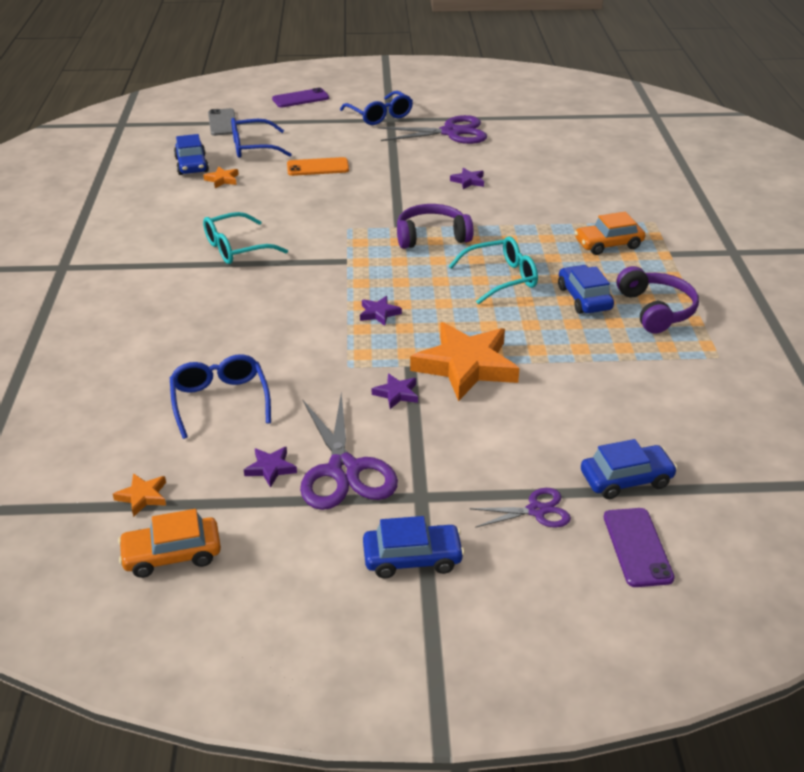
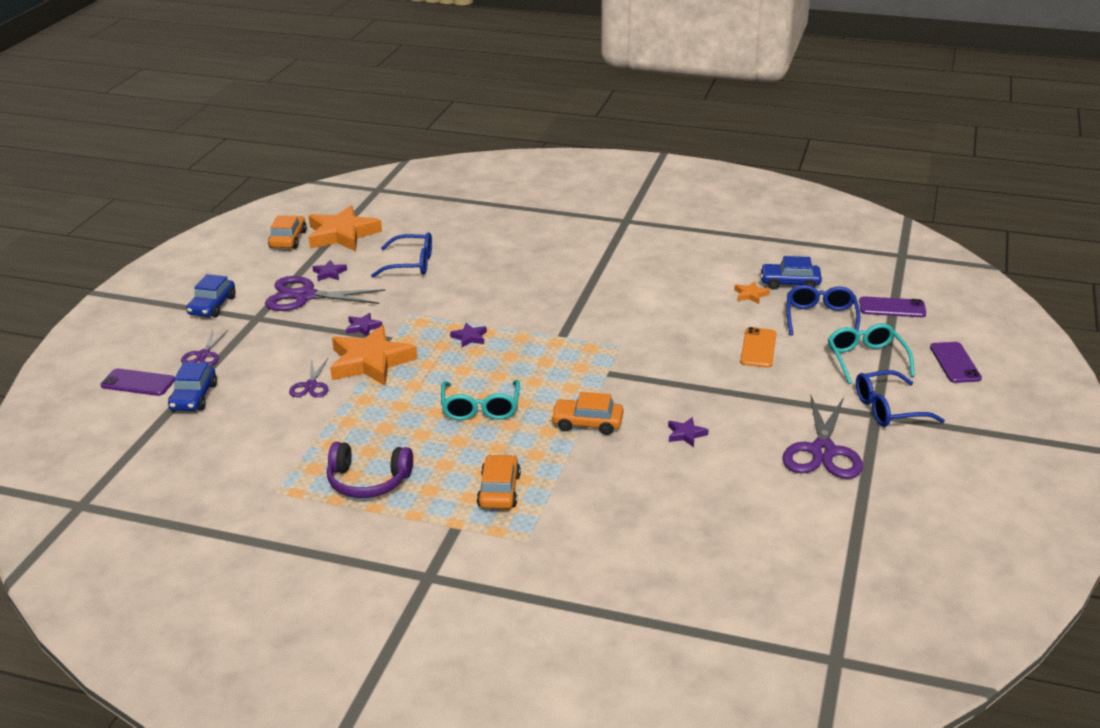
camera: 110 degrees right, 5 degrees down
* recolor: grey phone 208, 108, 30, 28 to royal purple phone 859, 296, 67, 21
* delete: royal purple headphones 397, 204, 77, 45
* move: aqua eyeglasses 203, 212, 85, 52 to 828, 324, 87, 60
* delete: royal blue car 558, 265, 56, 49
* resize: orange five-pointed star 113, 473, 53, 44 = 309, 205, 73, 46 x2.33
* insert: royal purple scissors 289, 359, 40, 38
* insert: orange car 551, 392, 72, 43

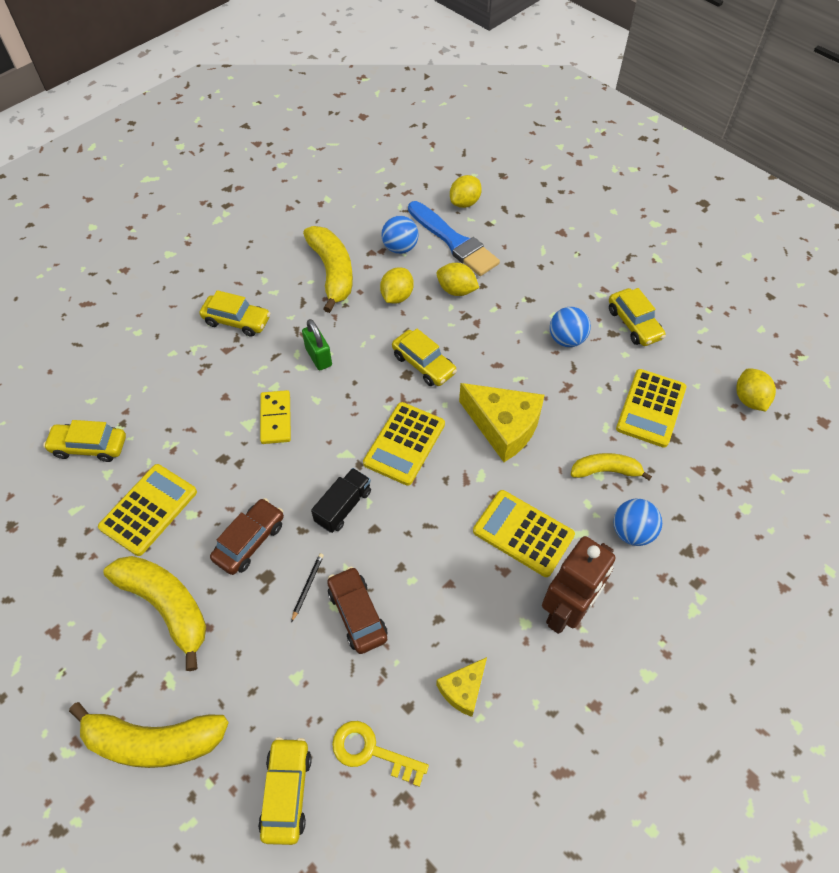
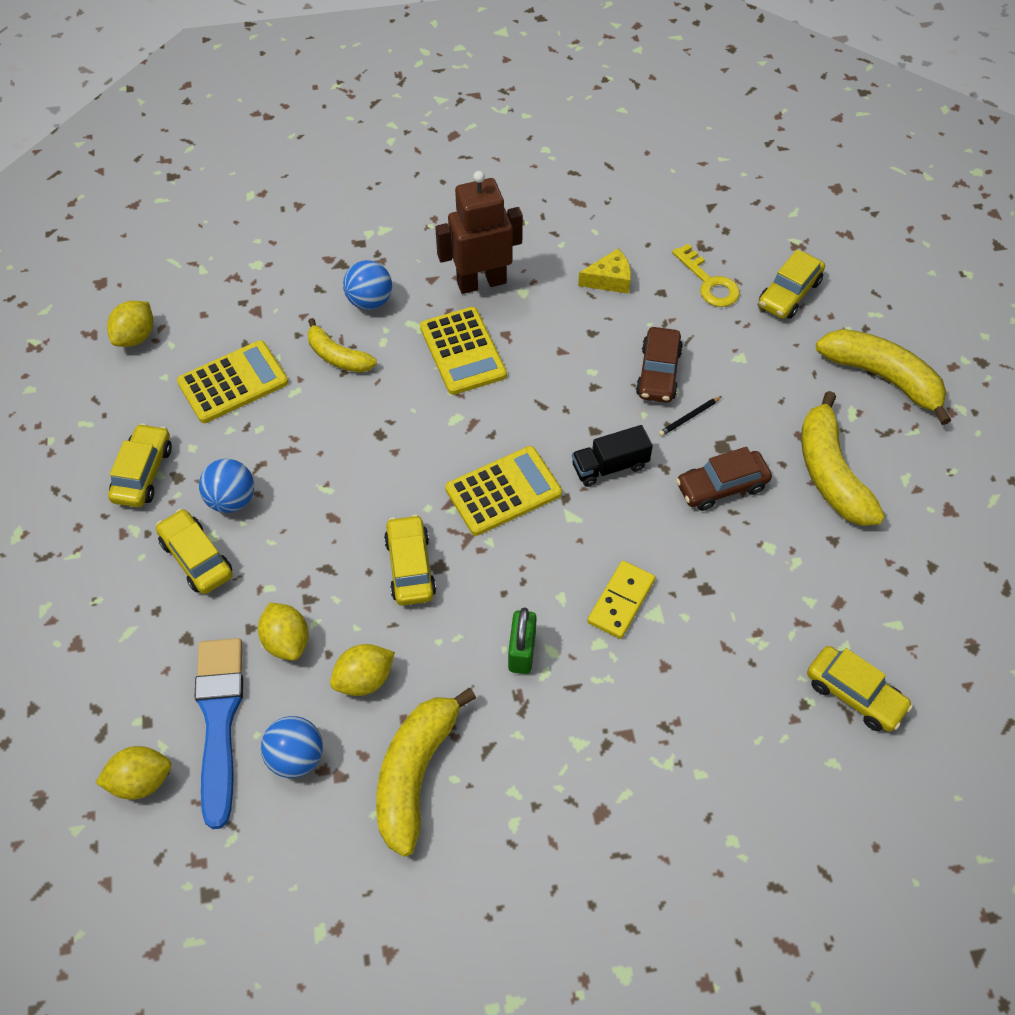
camera: 145 degrees left, 0 degrees up
* move: golden car 200, 290, 70, 47 to 156, 509, 76, 85
* delete: golden cheese wedge 459, 383, 86, 79
* delete: golden pocket calculator 98, 464, 99, 92

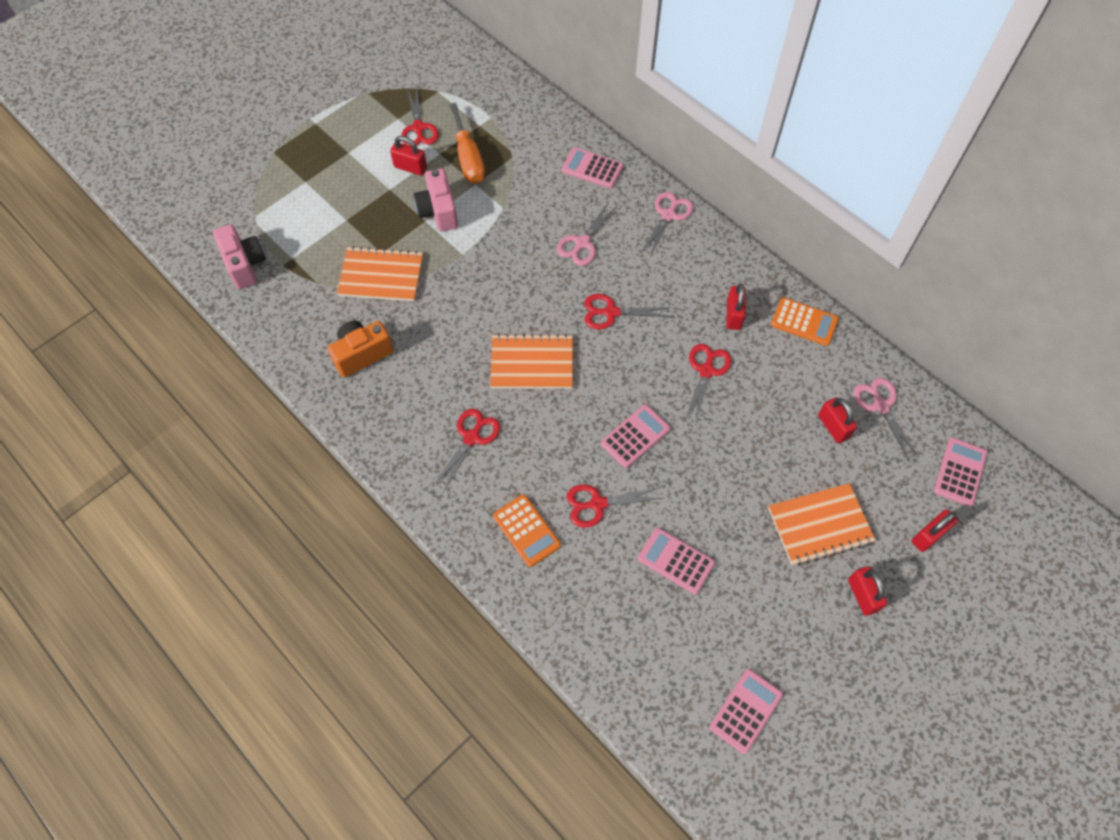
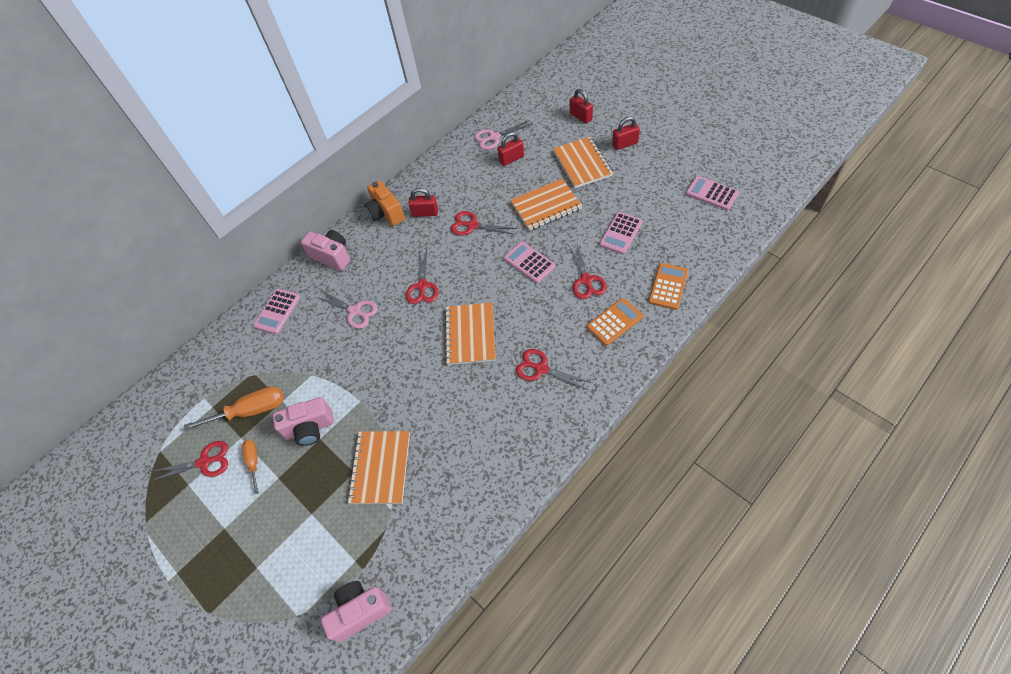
camera: 85 degrees left, 5 degrees down
* replace: red padlock 390, 136, 37, 40 to orange screwdriver 242, 440, 17, 54
* replace: pink scissors 640, 192, 53, 65 to pink compact camera 301, 230, 49, 41
* move: orange pocket calculator 771, 297, 68, 49 to 649, 263, 39, 47
* move: orange compact camera 328, 320, 66, 57 to 364, 180, 41, 46
* delete: pink pocket calculator 934, 437, 54, 70
* insert: orange notebook 510, 179, 72, 52

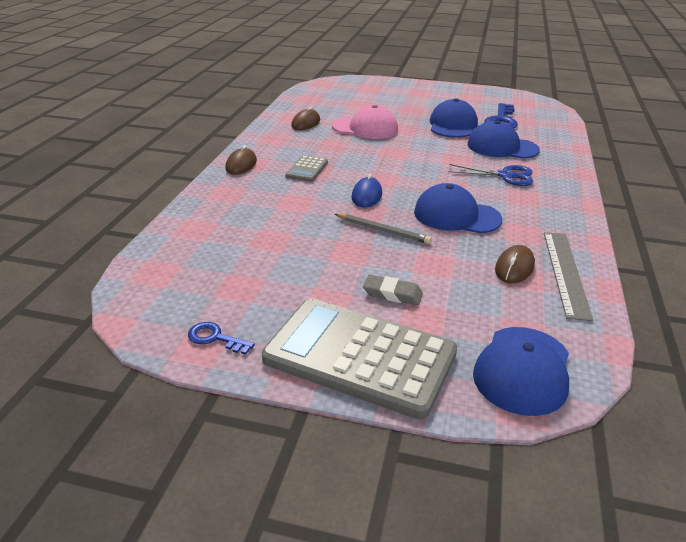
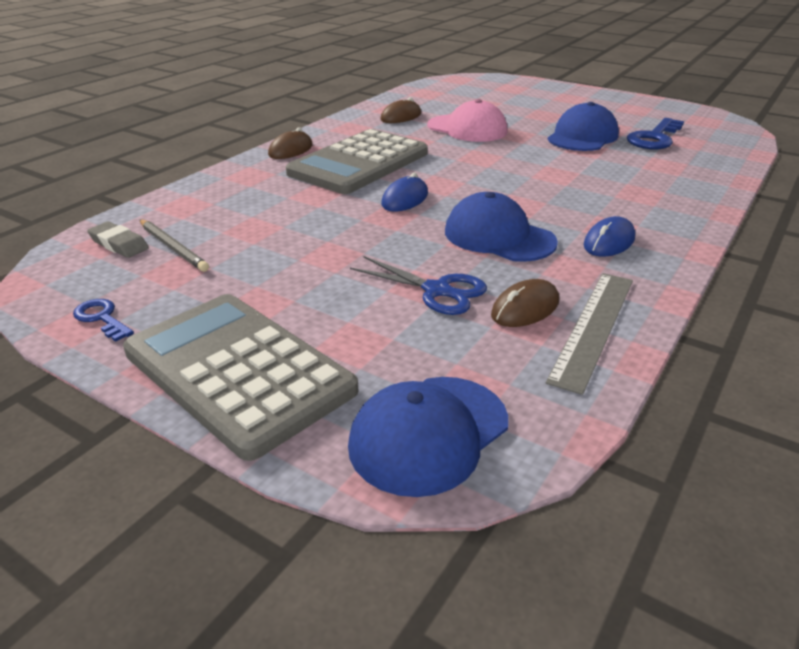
camera: 20 degrees right, 0 degrees up
* delete: royal blue peaked cap 467, 121, 73, 38
* resize: grey pocket calculator 285, 155, 43, 27 = 286, 129, 142, 65 x2.27
* move: royal blue scissors 448, 164, 85, 22 to 350, 256, 137, 59
* move: grey wooden pencil 335, 214, 96, 30 to 139, 219, 70, 53
* move: grey gum eraser 363, 275, 60, 30 to 87, 221, 62, 37
* insert: royal blue mouse 584, 216, 51, 41

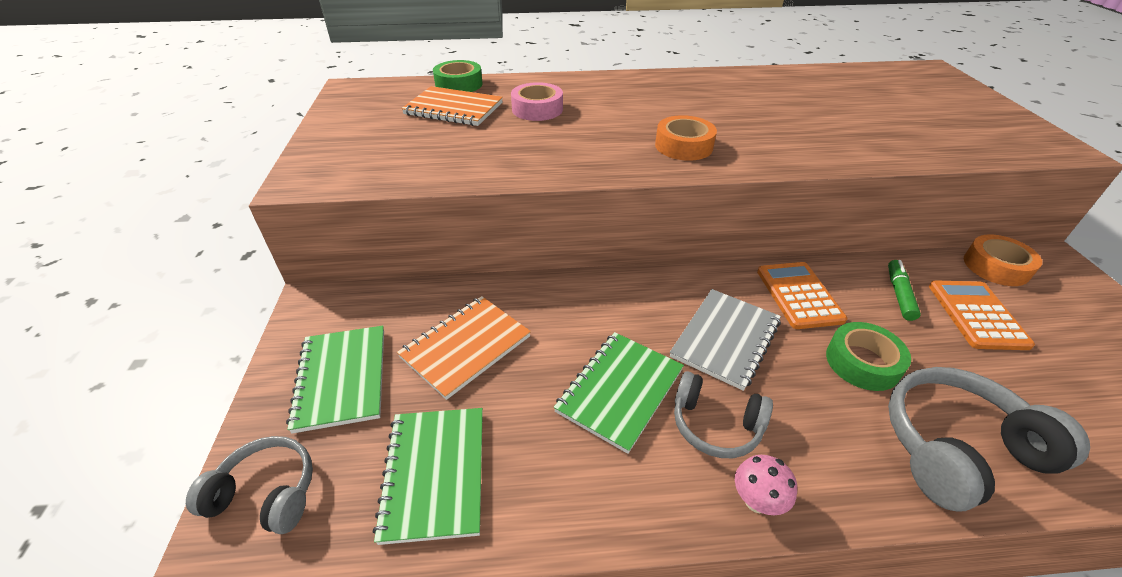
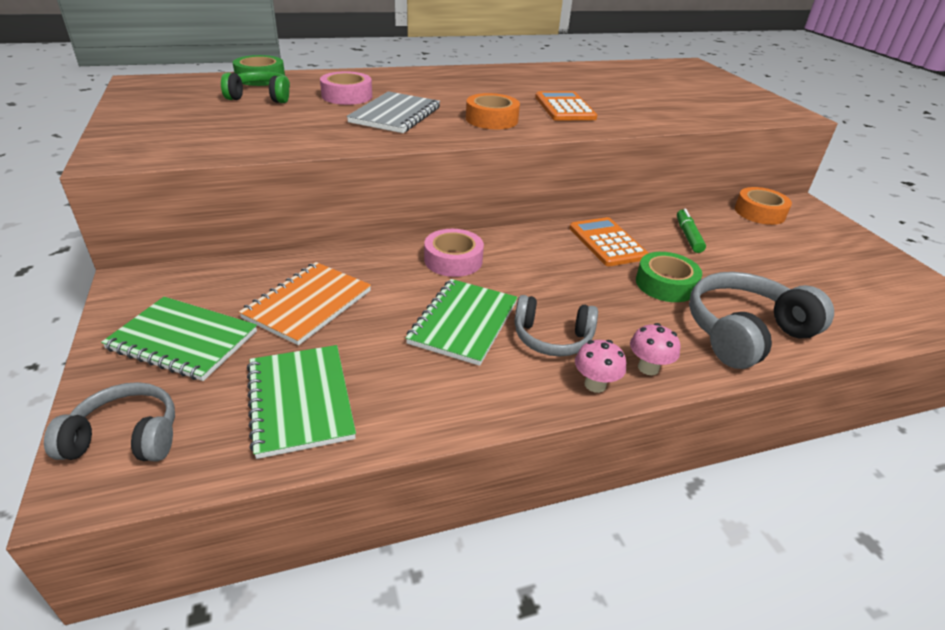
camera: 15 degrees left, 5 degrees down
* replace: orange notebook 401, 86, 102, 40 to leaf-green headphones 221, 71, 69, 32
* move: orange pocket calculator 929, 280, 106, 70 to 535, 91, 62, 30
* move: grey notebook 670, 289, 111, 102 to 347, 91, 93, 42
* rotate: leaf-green notebook 286, 326, 98, 108 = 101, 297, 156, 84 45 degrees counterclockwise
* insert: pink tape 424, 229, 60, 48
* insert: pink mushroom 630, 323, 50, 52

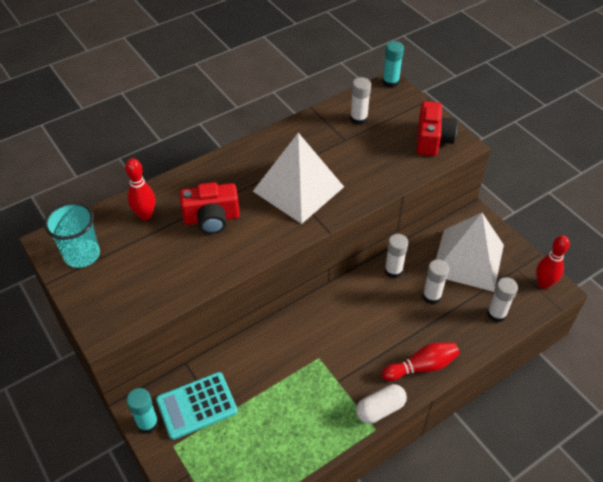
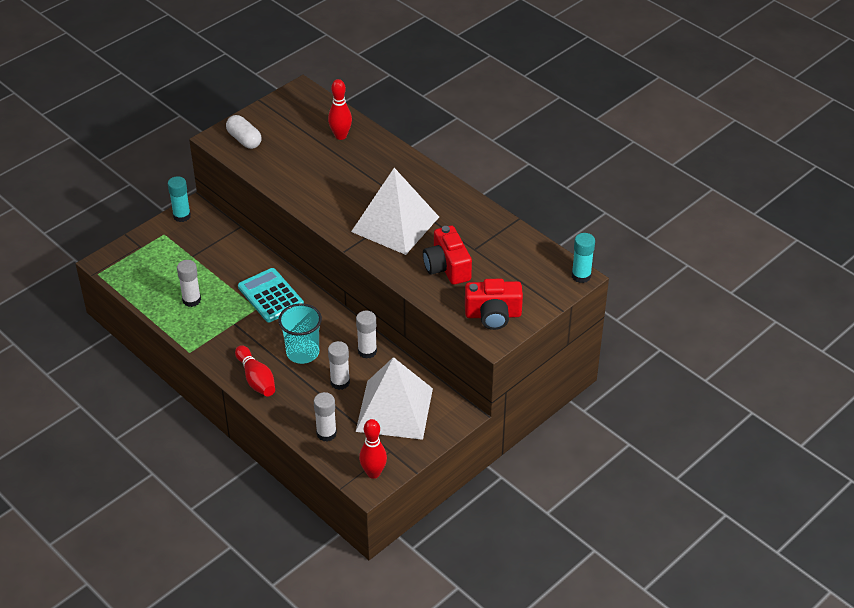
camera: 80 degrees right, 5 degrees down
* move: white glue 350, 77, 21, 48 to 177, 260, 24, 47
* move: red compact camera 180, 182, 60, 52 to 423, 226, 49, 59
* move: aqua tumbler 44, 202, 56, 66 to 278, 303, 44, 61
* move: aqua pocket calculator 156, 372, 82, 68 to 238, 268, 66, 54
* move: white pill 356, 384, 51, 40 to 226, 115, 36, 34

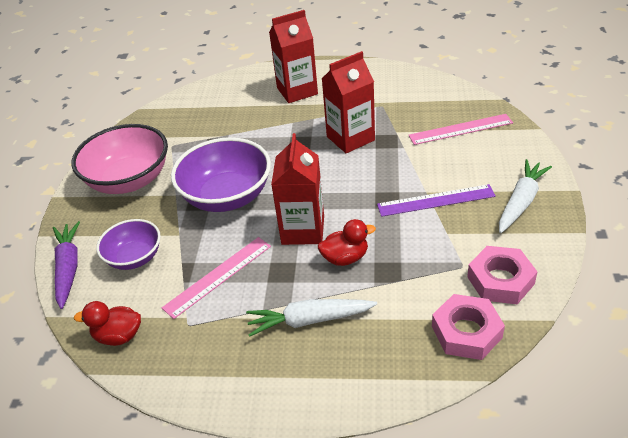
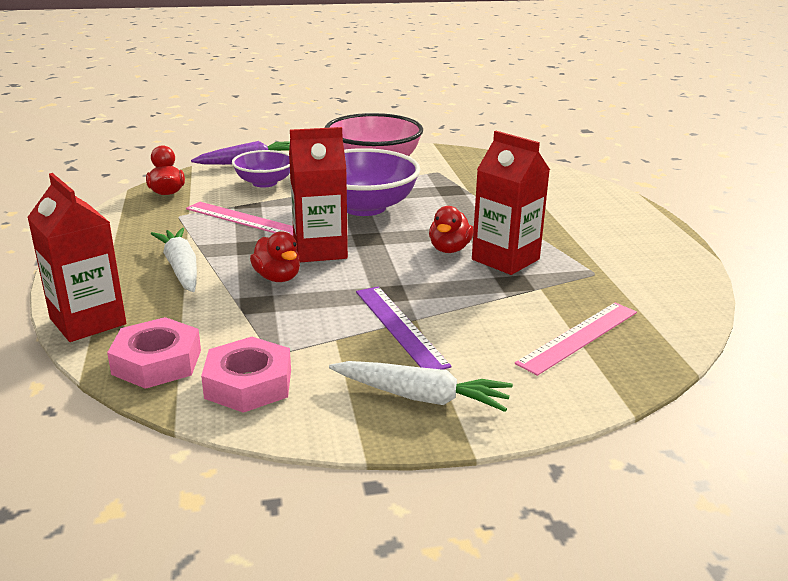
camera: 70 degrees right, 15 degrees down
* move: red milk carton 269, 10, 49, 93 to 27, 173, 99, 169
* rotate: pink straightedge 408, 114, 105, 31 = 515, 302, 122, 74 75 degrees clockwise
* insert: red duck 429, 206, 45, 47

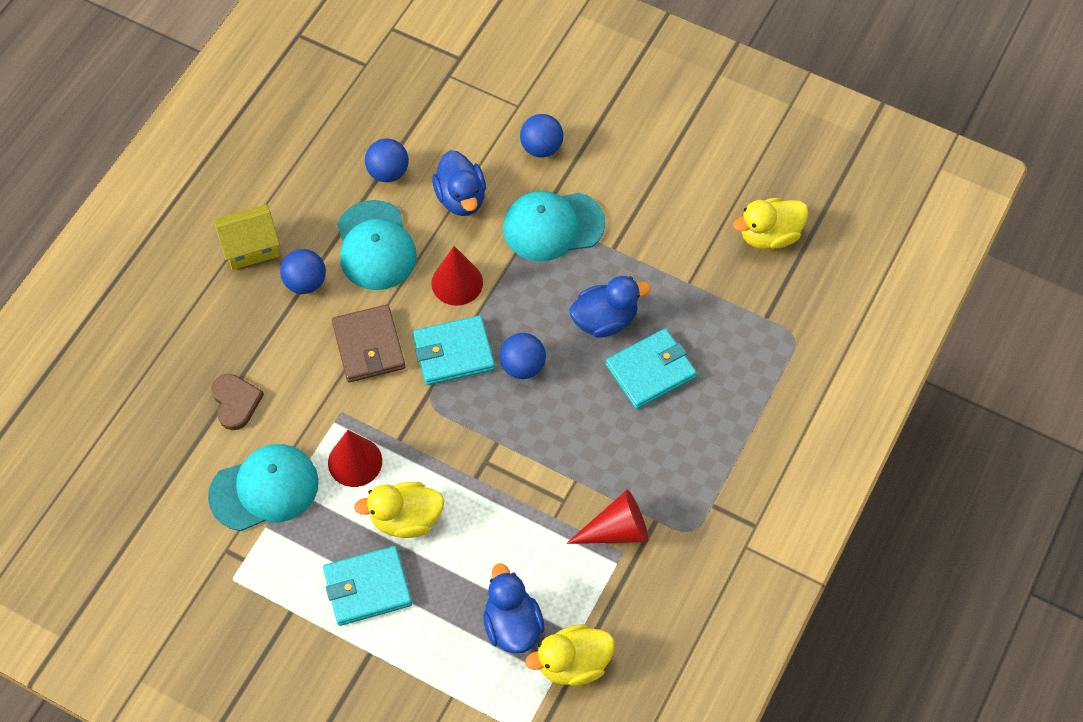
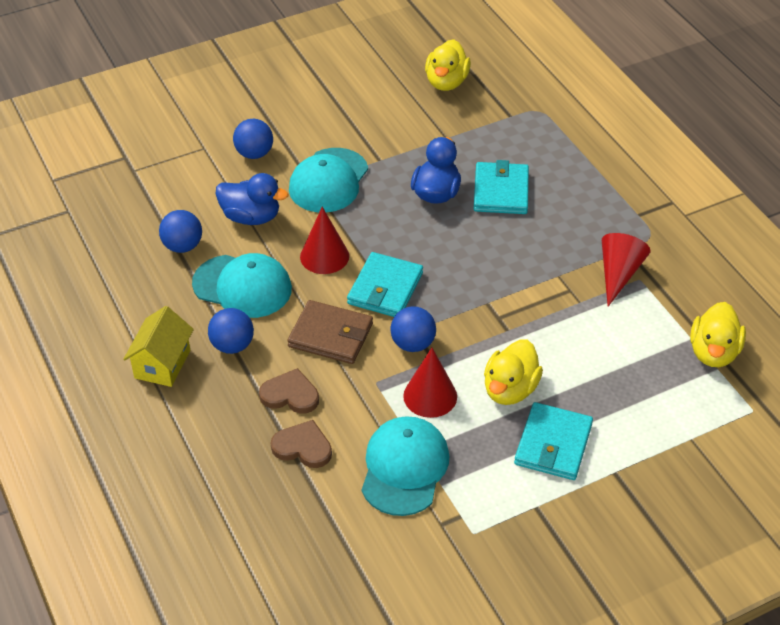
camera: 55 degrees left, 15 degrees down
* move: royal blue ball 500, 333, 46, 46 to 390, 306, 46, 46
* delete: royal blue duck 483, 563, 61, 91
* insert: russet love heart 259, 368, 60, 45

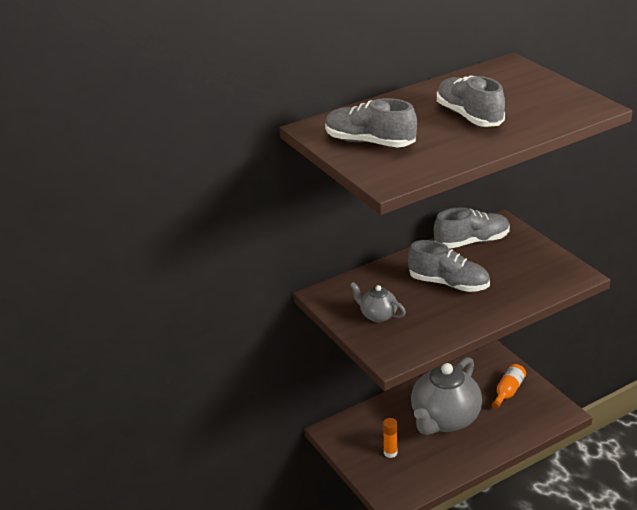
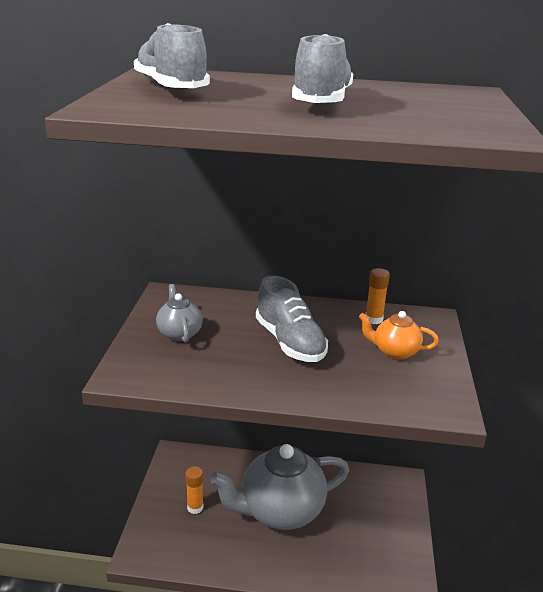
camera: 35 degrees right, 5 degrees down
* replace: grey lace-up shoe 434, 207, 76, 42 to orange glue 366, 268, 24, 56
* delete: orange bottle 492, 364, 34, 45
* insert: orange tea pot 359, 311, 80, 49

